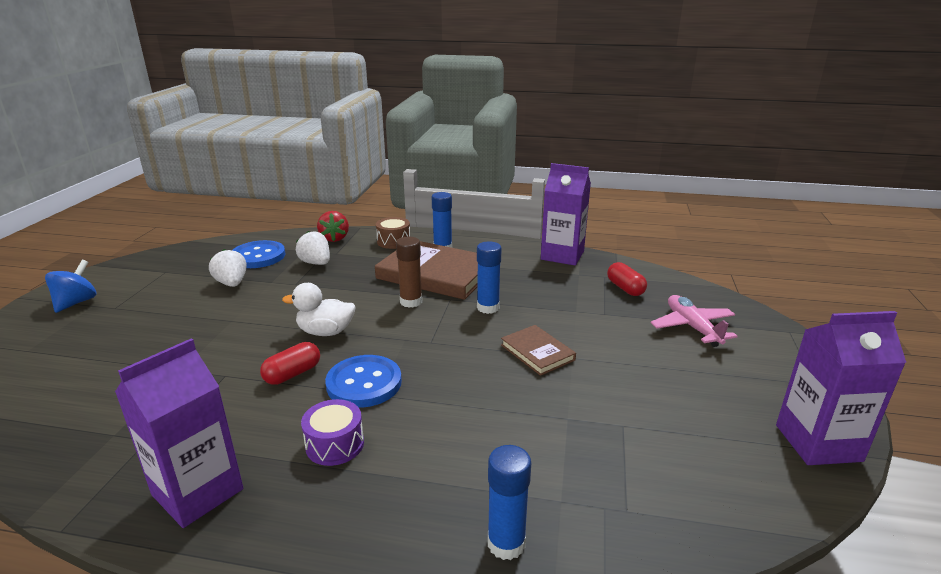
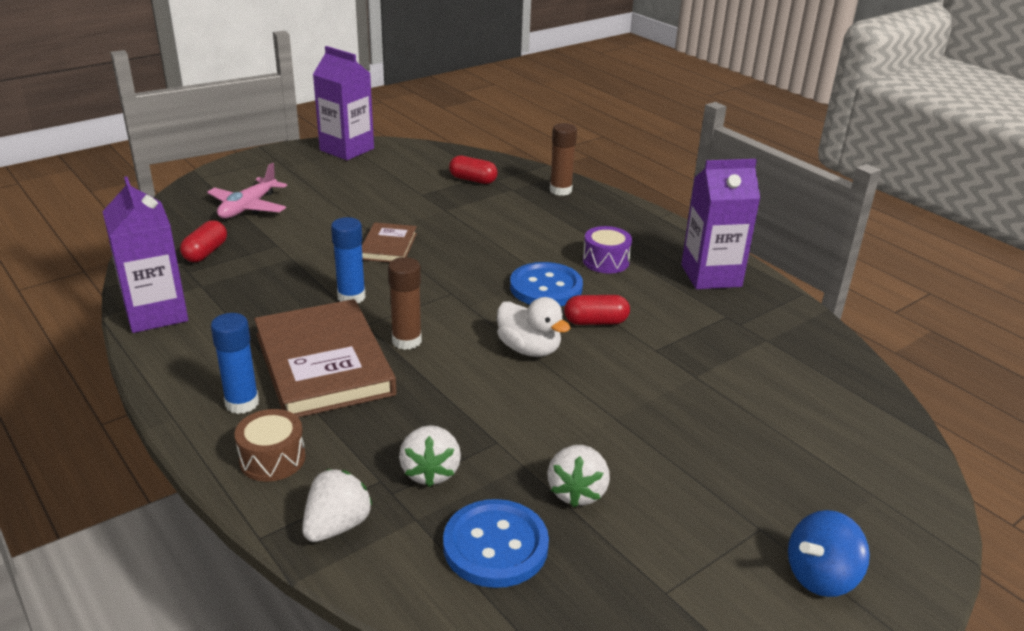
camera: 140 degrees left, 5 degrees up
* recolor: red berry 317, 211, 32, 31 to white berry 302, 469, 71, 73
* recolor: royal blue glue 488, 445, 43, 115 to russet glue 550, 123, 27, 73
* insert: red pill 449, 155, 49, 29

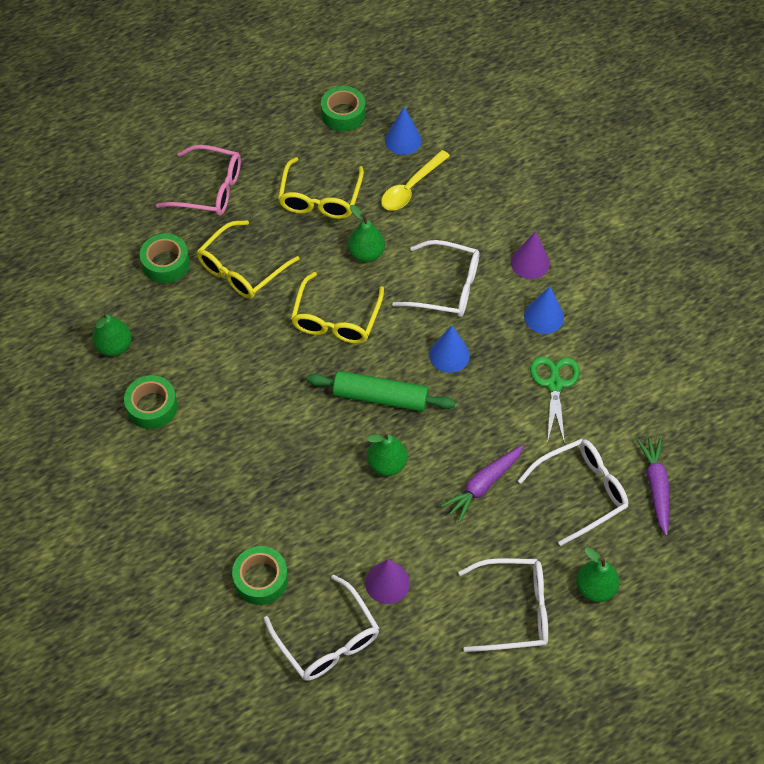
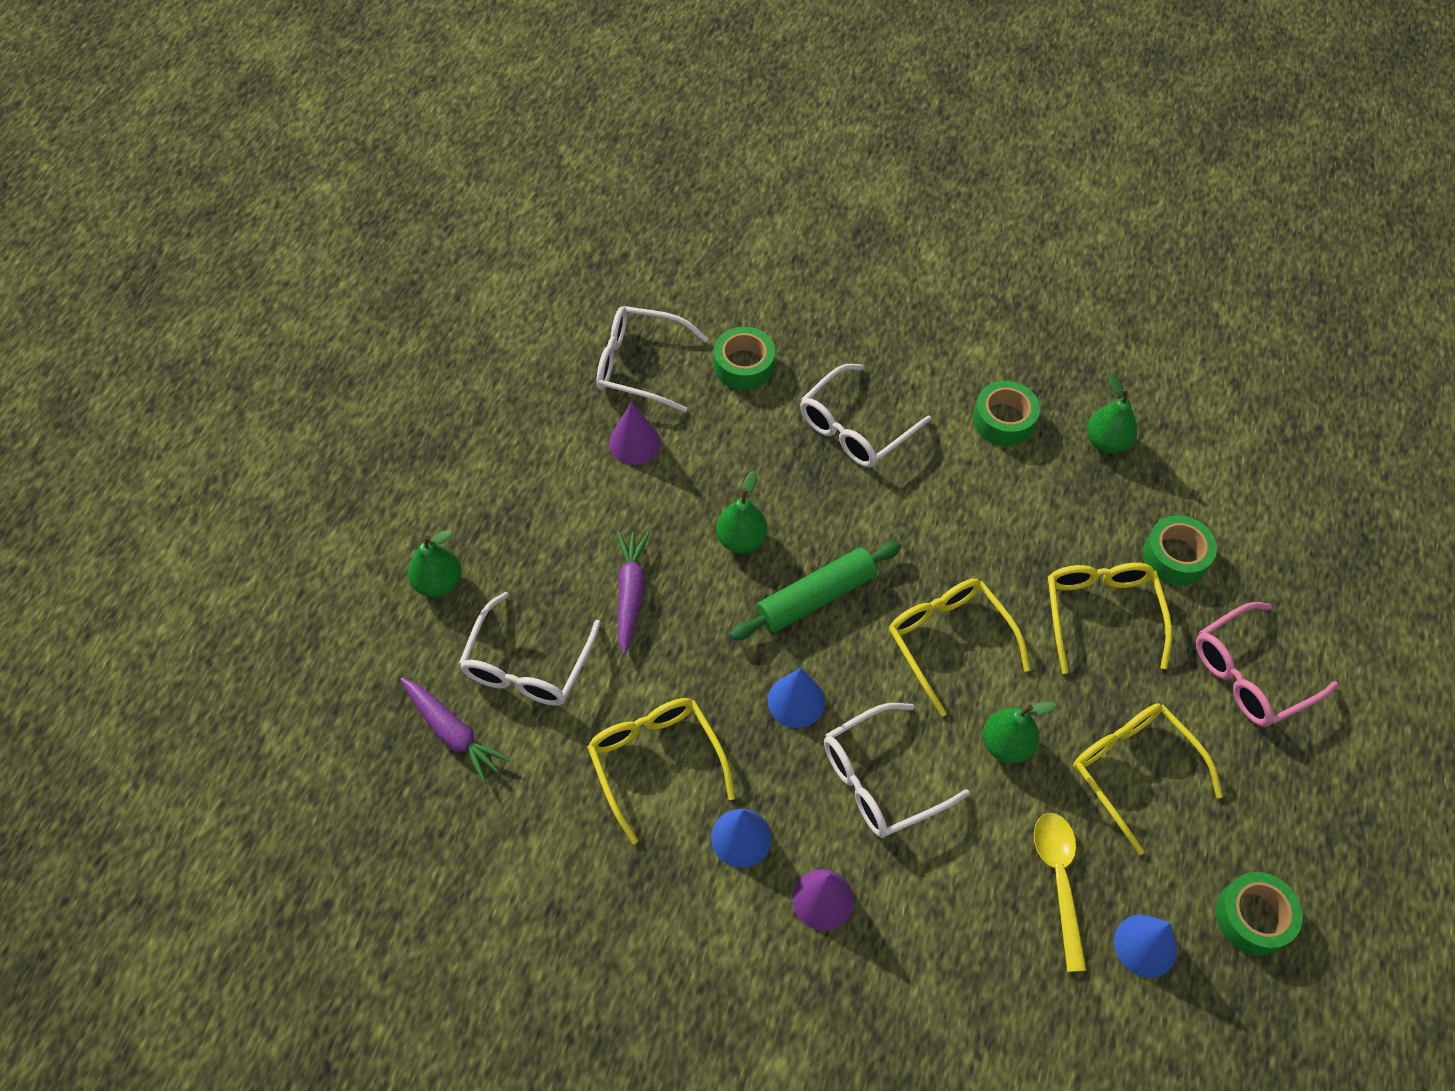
camera: 135 degrees right, 0 degrees up
* replace: leaf-green scissors 530, 356, 50, 89 to golden eyeglasses 587, 698, 148, 146
* move: white eyeglasses 458, 558, 90, 94 to 800, 364, 131, 104

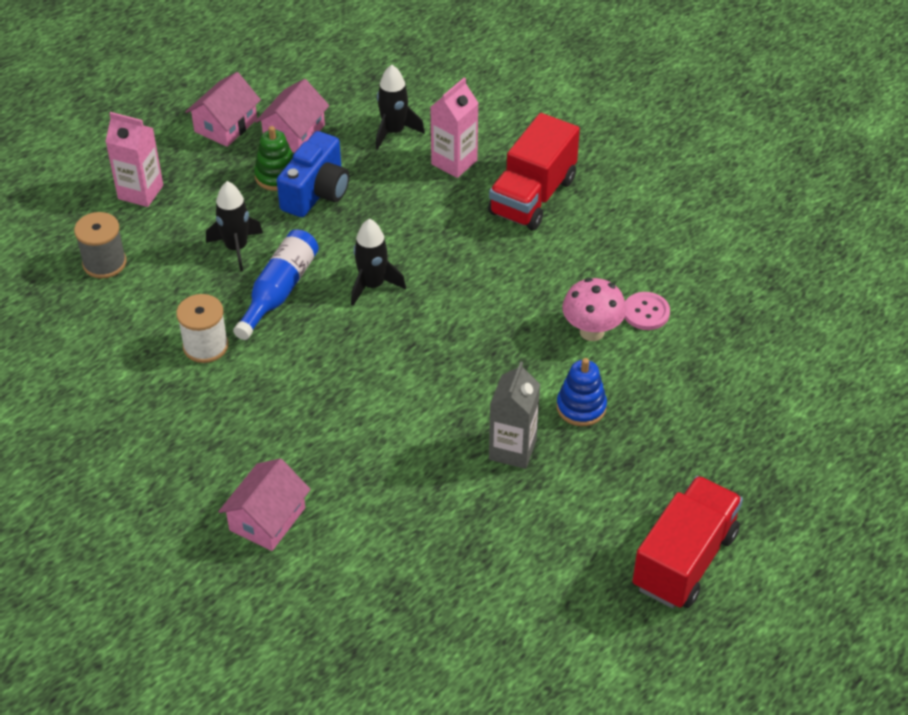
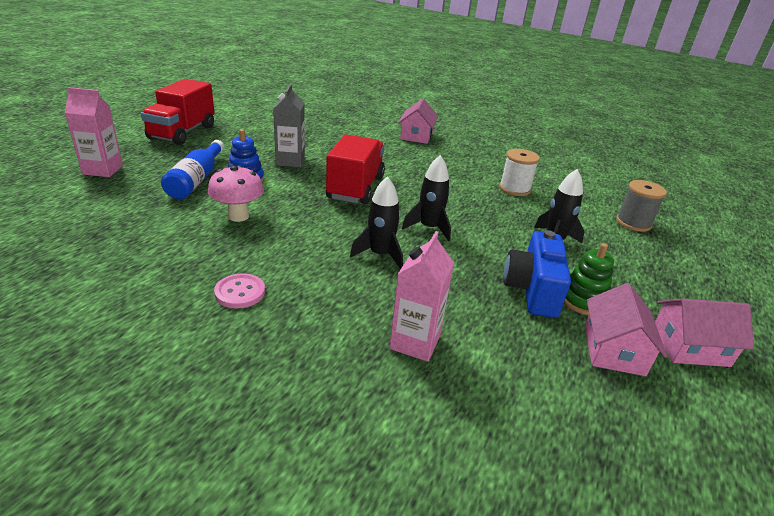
camera: 160 degrees right, 15 degrees down
* move: jet-black spaceship 376, 65, 49, 85 to 350, 176, 53, 93
* rotate: pink cottage 185, 72, 76, 75 = 655, 298, 99, 69 75 degrees clockwise
* move: pink milk carton 105, 112, 58, 95 to 64, 87, 59, 90
* move: red truck 488, 113, 92, 117 to 326, 134, 59, 71
* move: royal blue bottle 233, 229, 86, 111 to 161, 140, 63, 59
* move: pink shirt button 625, 292, 45, 38 to 214, 273, 51, 36

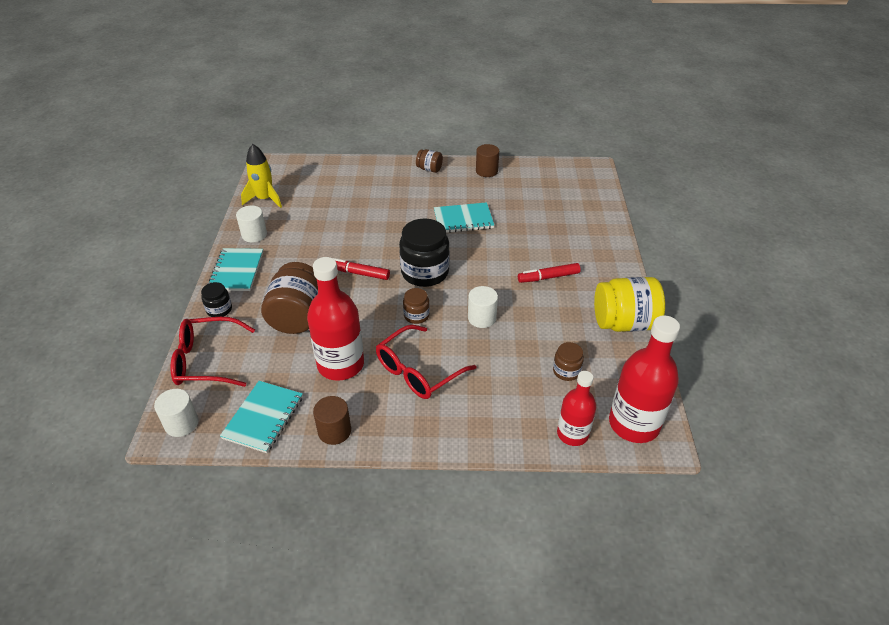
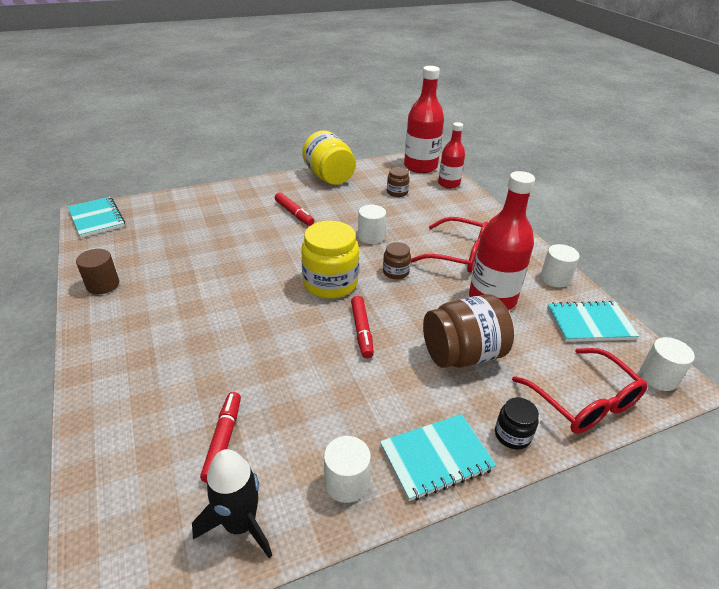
camera: 115 degrees left, 5 degrees down
* recolor: golden spaceship 241, 144, 41, 64 to jet-black spaceship 192, 449, 80, 110
* delete: russet jam jar 416, 149, 27, 24
* move: aqua notebook 434, 202, 60, 31 to 68, 197, 57, 41
* recolor: jet-black jam jar 399, 219, 51, 68 to golden jam jar 301, 221, 58, 78
* recolor: russet cylinder 313, 396, 38, 49 to white cylinder 540, 244, 40, 44
* insert: red felt pen 200, 392, 41, 91

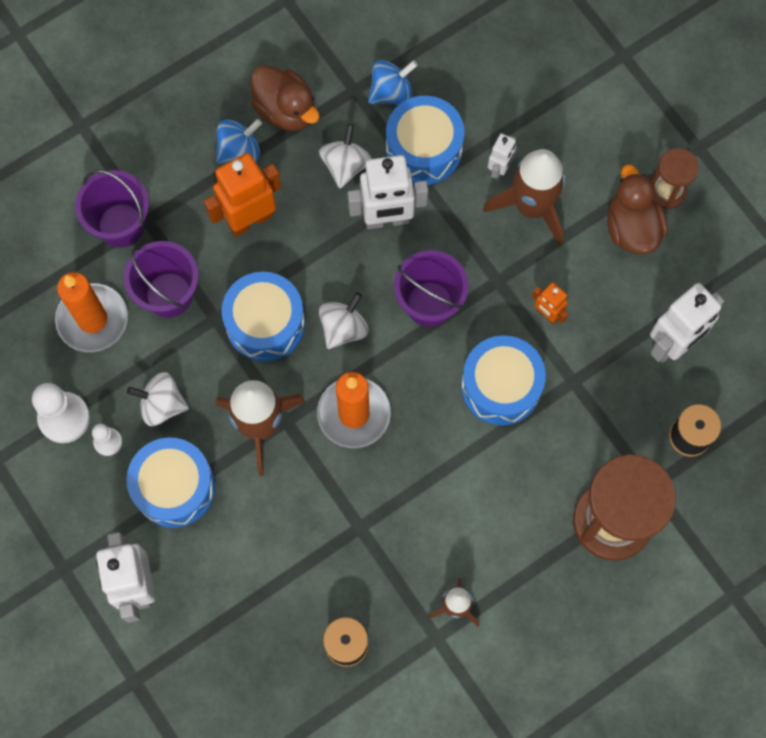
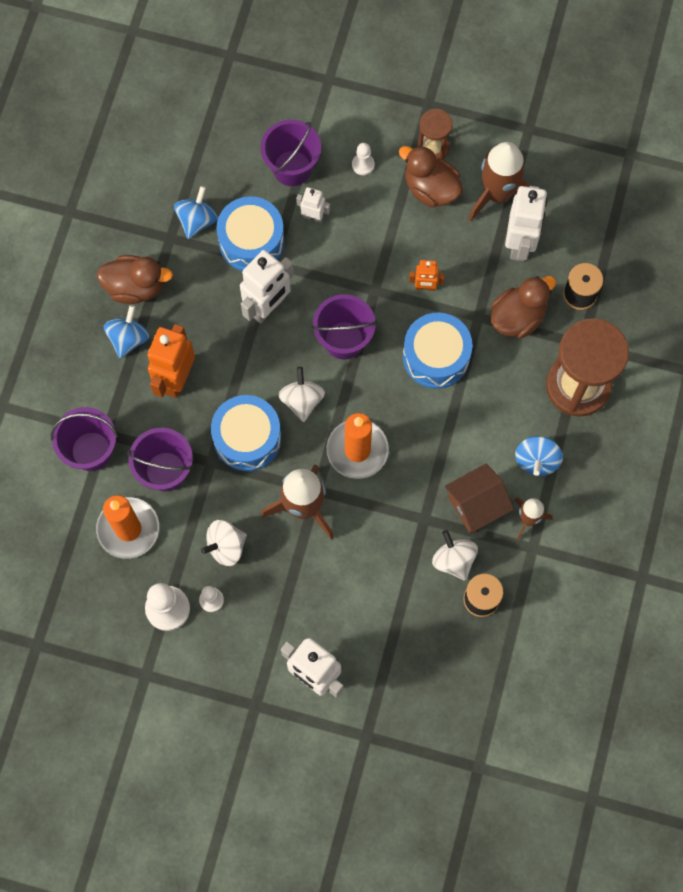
camera: 40 degrees left, 0 degrees up
* move: white spinning top 319, 124, 53, 64 to 432, 530, 46, 51
* rotate: white toy robot 488, 133, 28, 47 = 296, 187, 34, 36 60 degrees counterclockwise
* move: russet spaceship 484, 149, 82, 97 to 468, 142, 61, 80
* delete: royal blue drum 126, 437, 89, 91
* insert: royal purple pail 261, 120, 60, 66
* insert: white chess pawn 352, 143, 23, 32
* insert: russet duck 490, 276, 66, 62
* insert: royal blue spinning top 515, 436, 48, 40
* insert: russet cottage 445, 464, 69, 69

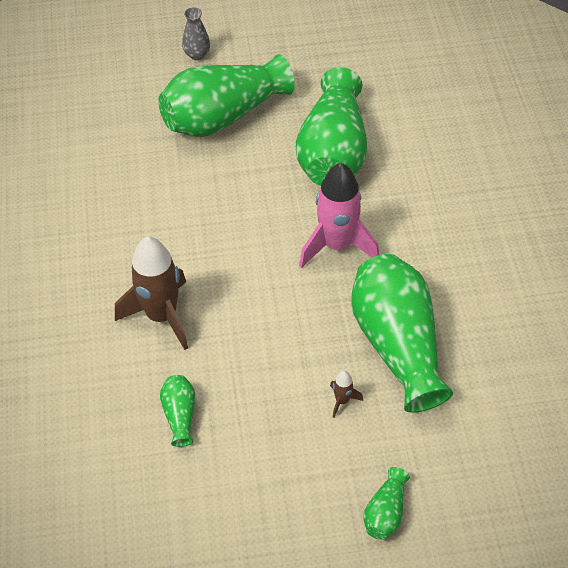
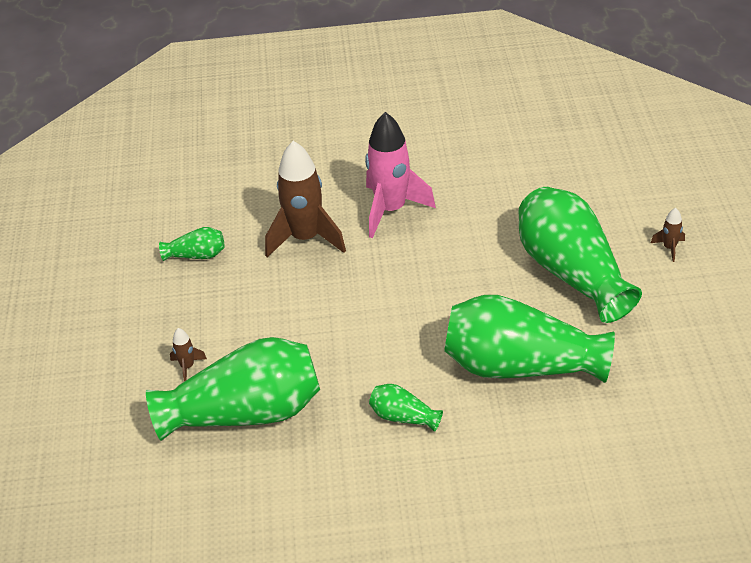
camera: 95 degrees right, 10 degrees down
* replace: grey flower vase 182, 7, 28, 53 to russet spaceship 651, 208, 34, 54
* move: pink spaceship 299, 163, 80, 105 to 365, 112, 71, 126
* move: leaf-green flower vase 363, 467, 47, 73 to 369, 384, 74, 48

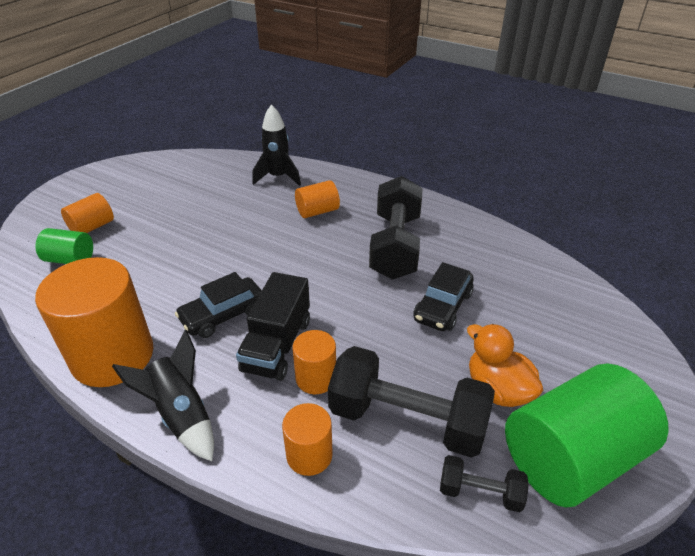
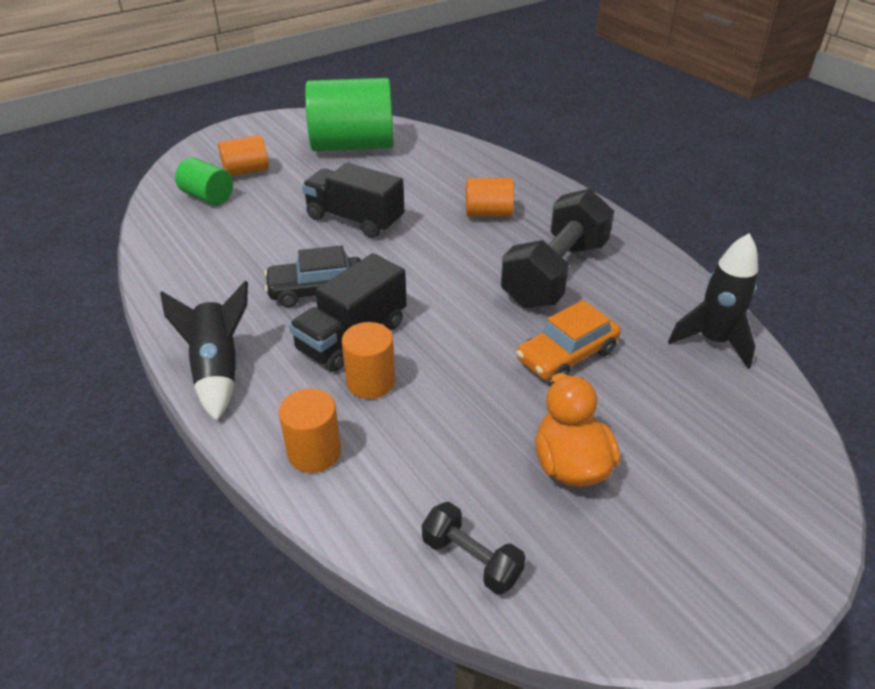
camera: 25 degrees right, 0 degrees up
* move: jet-black spaceship 252, 104, 49, 82 to 668, 233, 90, 136
* delete: orange cylinder 35, 257, 119, 130
* recolor: jet-black car 413, 262, 61, 69 to orange car 516, 300, 105, 80
* delete: jet-black hand weight 328, 346, 167, 112
* move: leaf-green cylinder 505, 364, 164, 143 to 305, 78, 88, 73
* insert: jet-black truck 302, 163, 102, 75

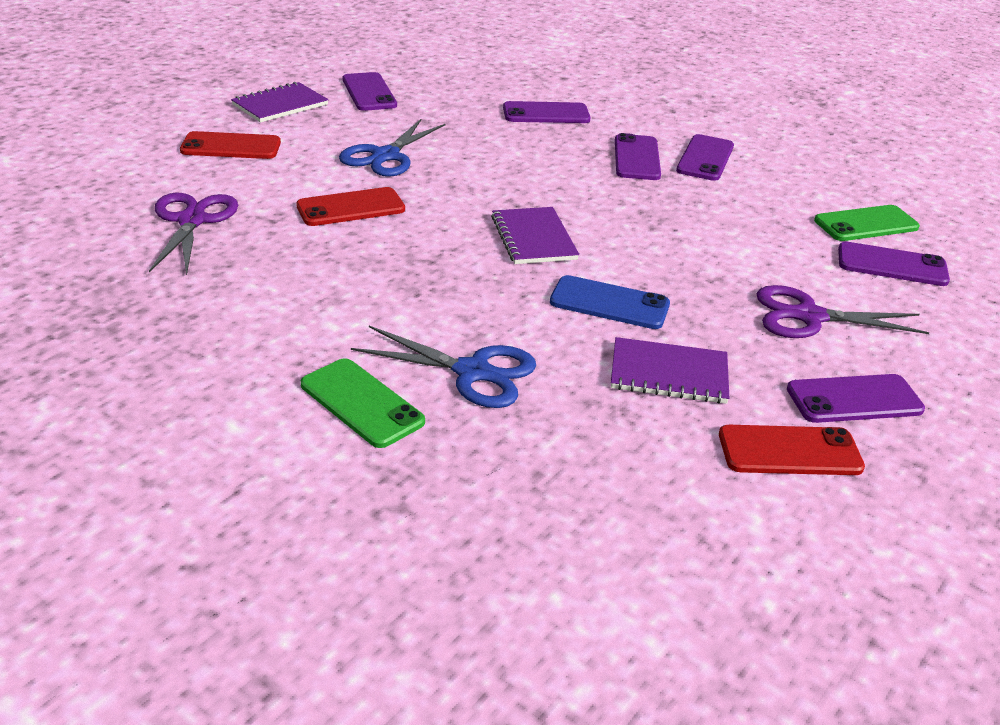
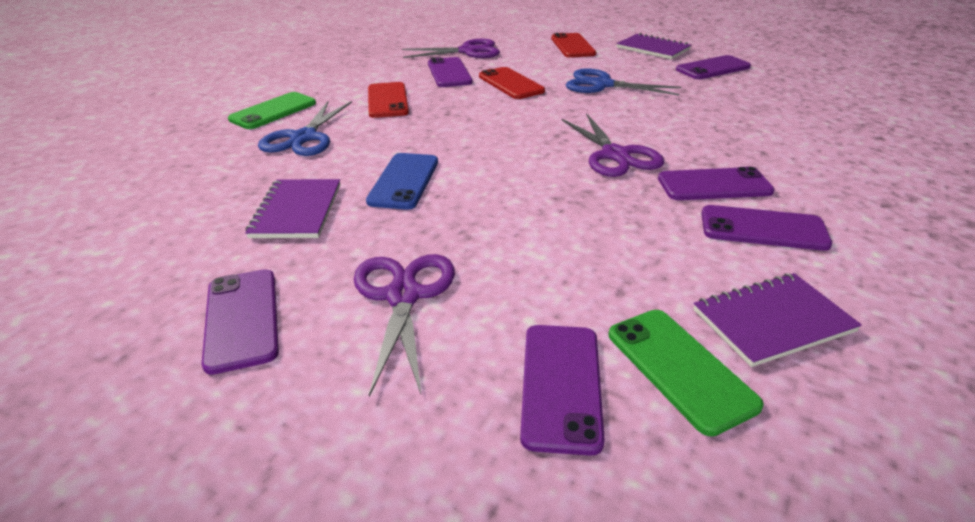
camera: 85 degrees right, 0 degrees up
* move: royal purple phone 503, 101, 88, 22 to 428, 57, 44, 30
* move: royal purple notebook 491, 207, 88, 57 to 693, 273, 169, 94
* move: red phone 719, 425, 146, 50 to 368, 82, 41, 36
* insert: royal purple scissors 562, 113, 102, 64

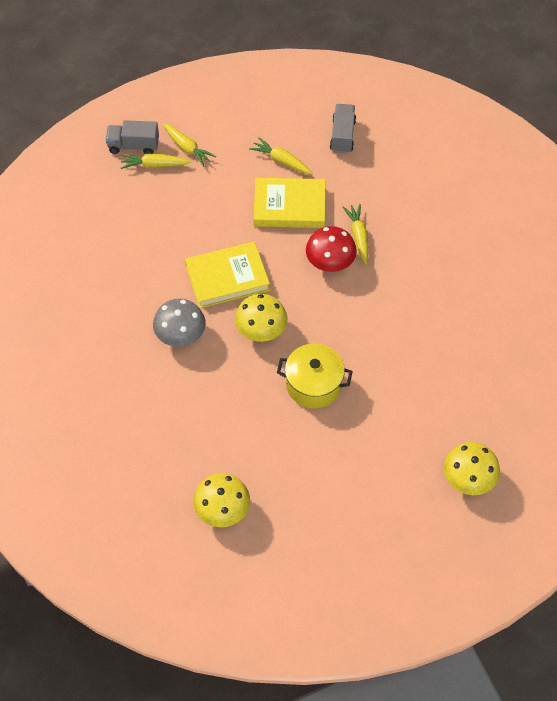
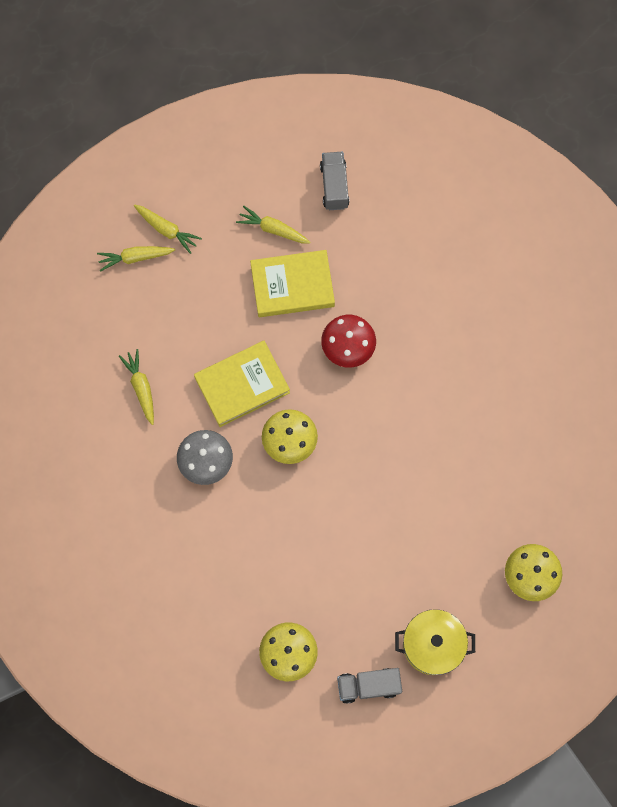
camera: 10 degrees left, 15 degrees up
* move: grey truck 106, 120, 53, 34 to 337, 668, 65, 36
* move: golden root vegetable 343, 204, 25, 60 to 119, 349, 35, 76
* move: golden stockpot 277, 343, 76, 66 to 395, 609, 80, 66

